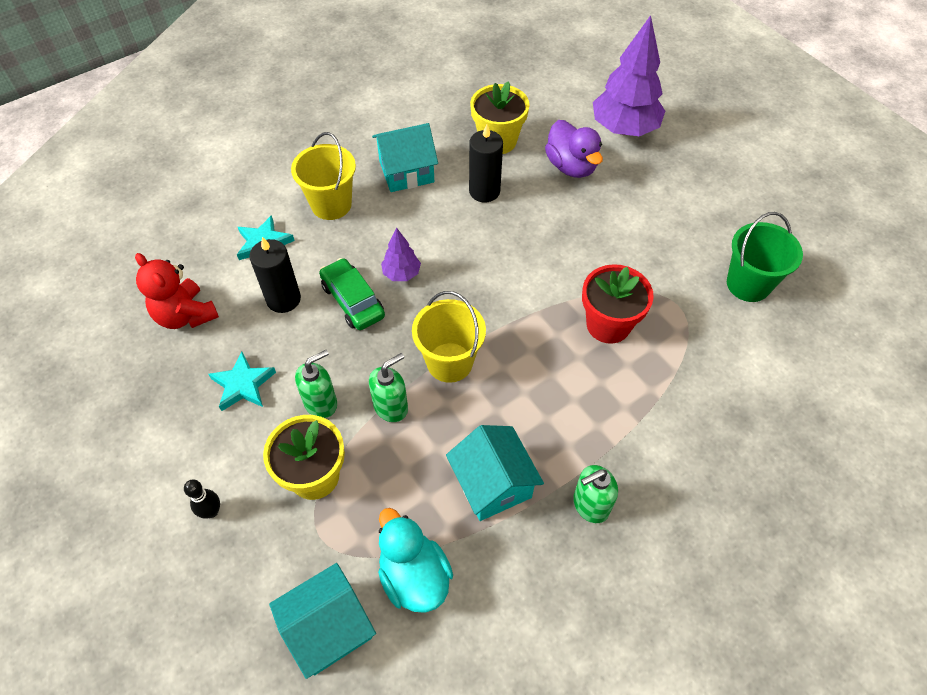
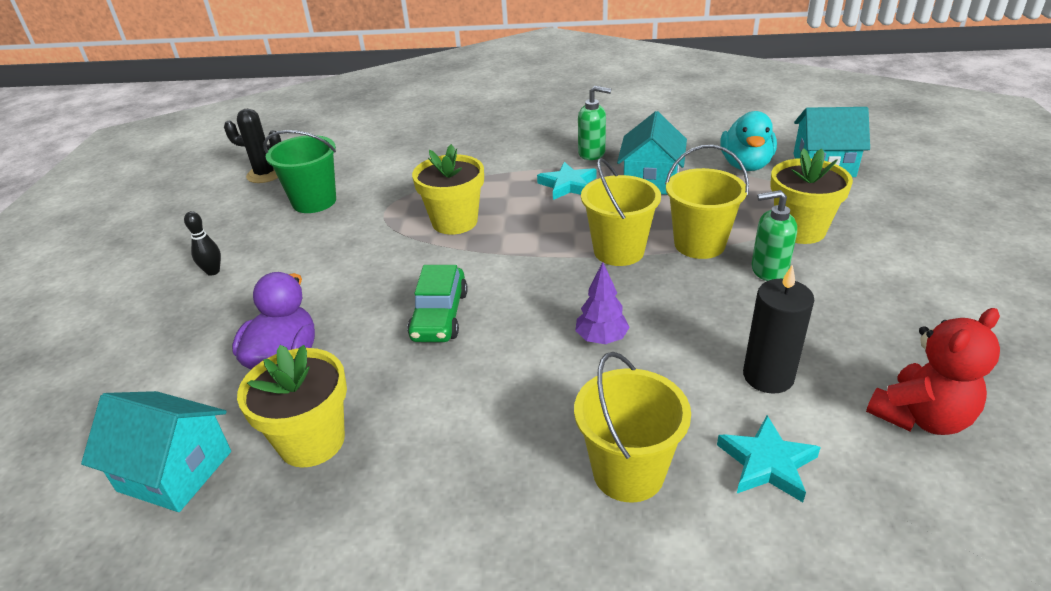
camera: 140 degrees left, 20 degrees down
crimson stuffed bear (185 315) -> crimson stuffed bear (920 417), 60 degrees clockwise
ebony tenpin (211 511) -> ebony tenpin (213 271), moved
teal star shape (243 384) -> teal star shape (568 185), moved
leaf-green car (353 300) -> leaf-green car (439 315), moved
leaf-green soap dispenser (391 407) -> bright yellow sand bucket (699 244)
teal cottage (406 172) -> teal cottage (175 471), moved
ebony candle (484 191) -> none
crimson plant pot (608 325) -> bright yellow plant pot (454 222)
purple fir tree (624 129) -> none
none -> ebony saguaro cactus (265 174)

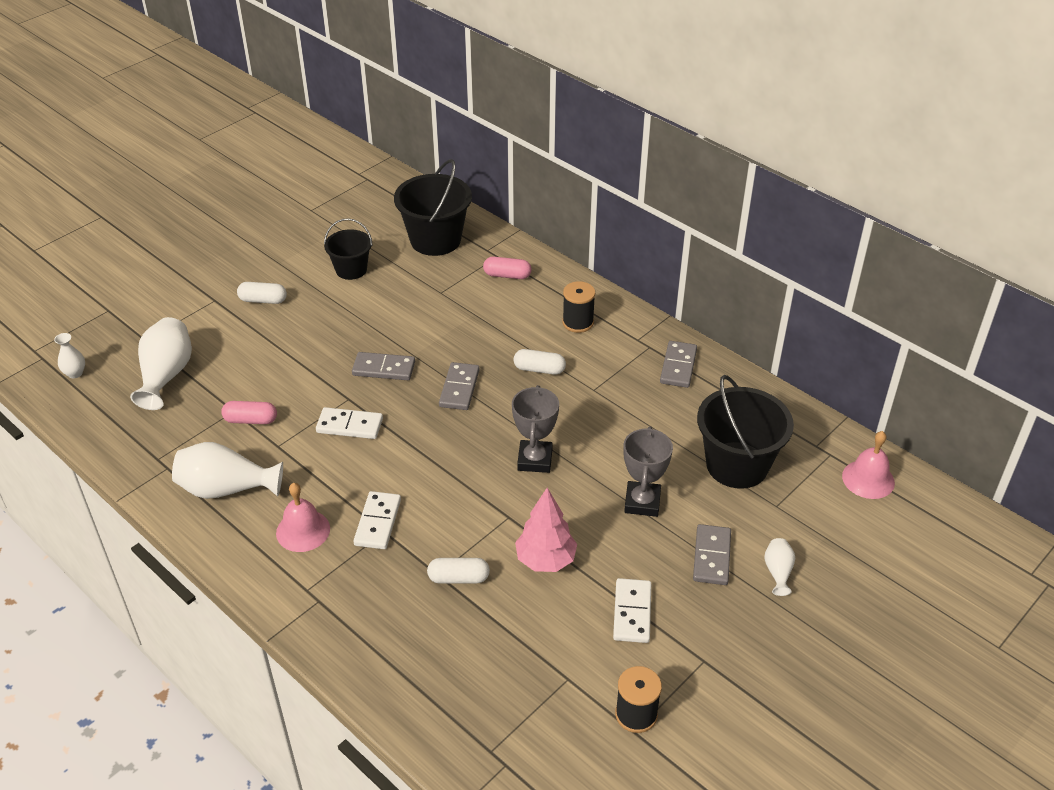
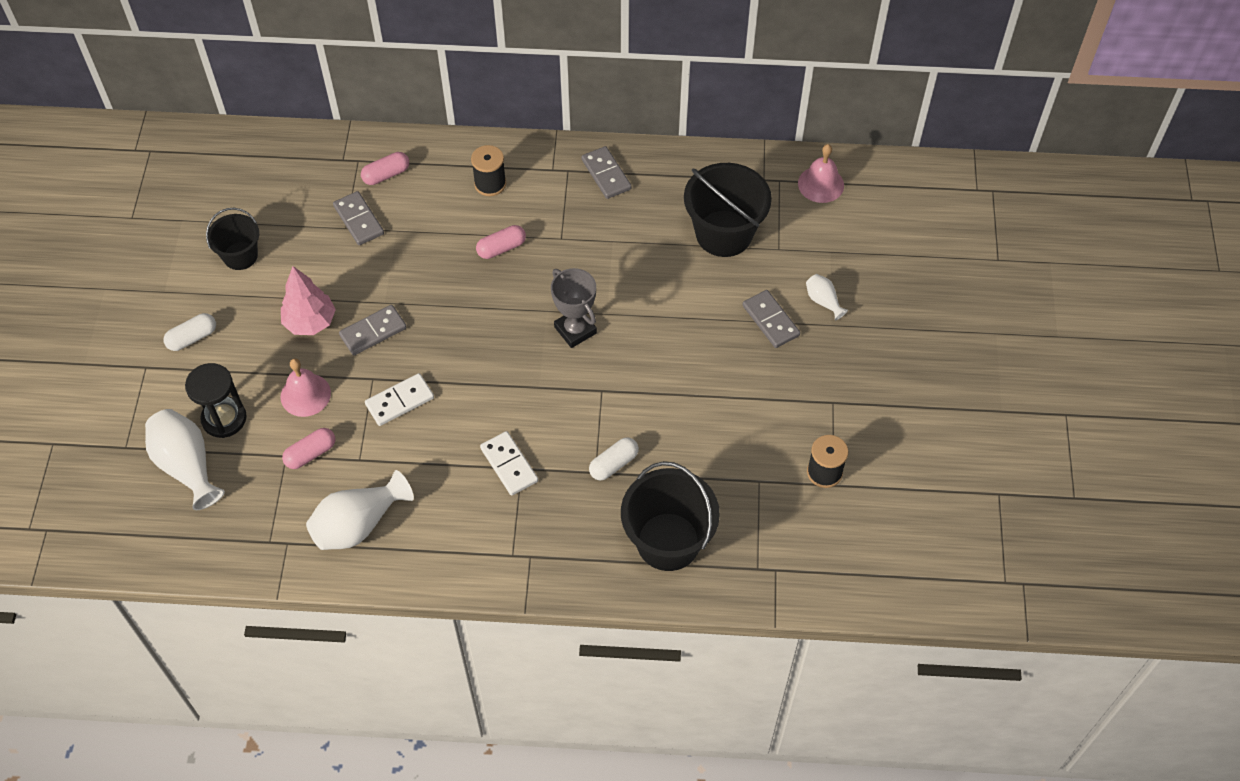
camera: 40 degrees left, 15 degrees up
snow-white vase (75 373) -> none
pink hand bell (303 530) -> pink hand bell (305 394), moved
ebony sand bucket (435 240) -> ebony sand bucket (668 541), moved
grey domino (459 388) -> grey domino (358 220), moved
snow-white pill (539 369) -> pink pill (501 248)
pink fir tree (545 560) -> pink fir tree (310 322), moved
snow-white domino (632 612) -> none
grey trophy (642 502) -> none
none -> ebony sandglass (224 418)

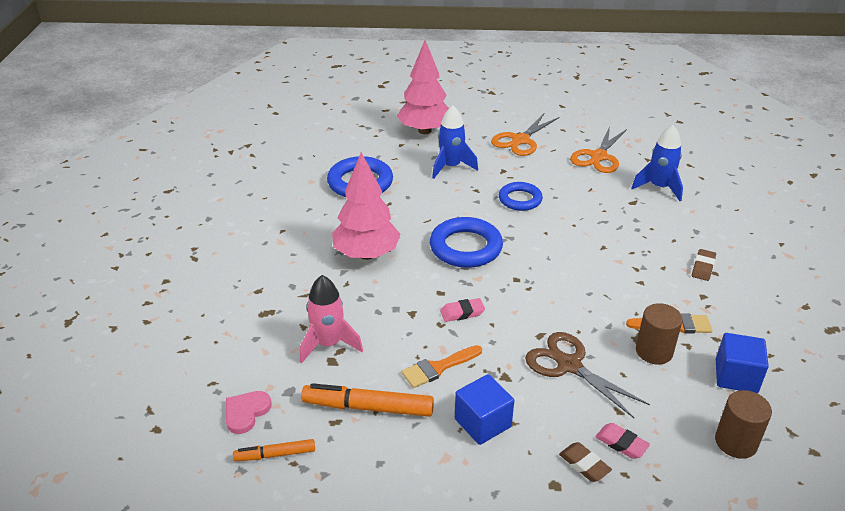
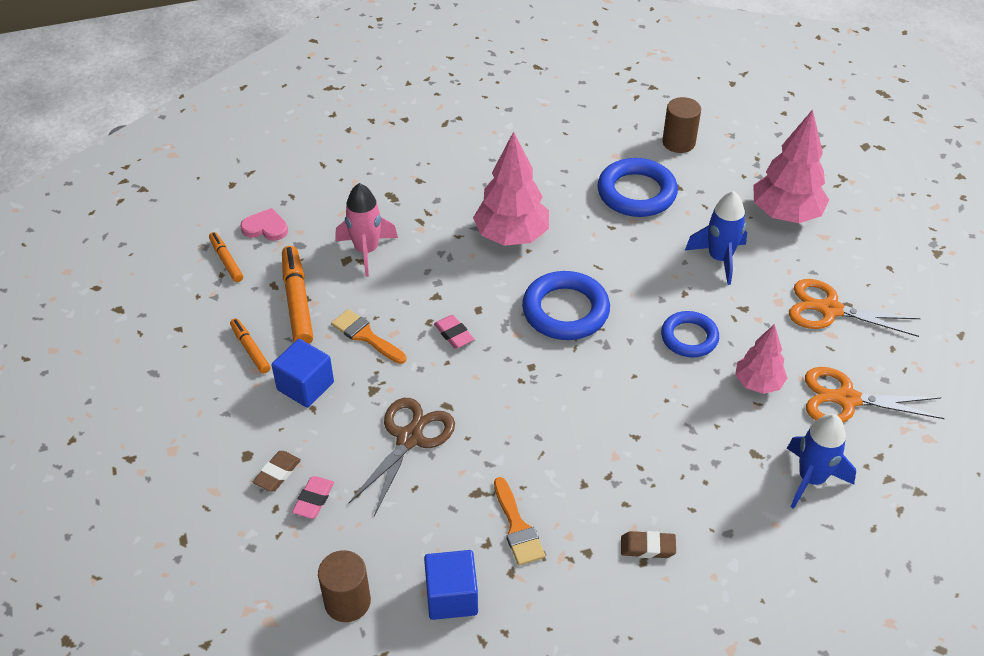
camera: 70 degrees right, 10 degrees up
dark brown solid cylinder (654 351) -> dark brown solid cylinder (678 142), moved
none -> orange-coloured felt pen (250 349)
none -> pink fir tree (758 383)

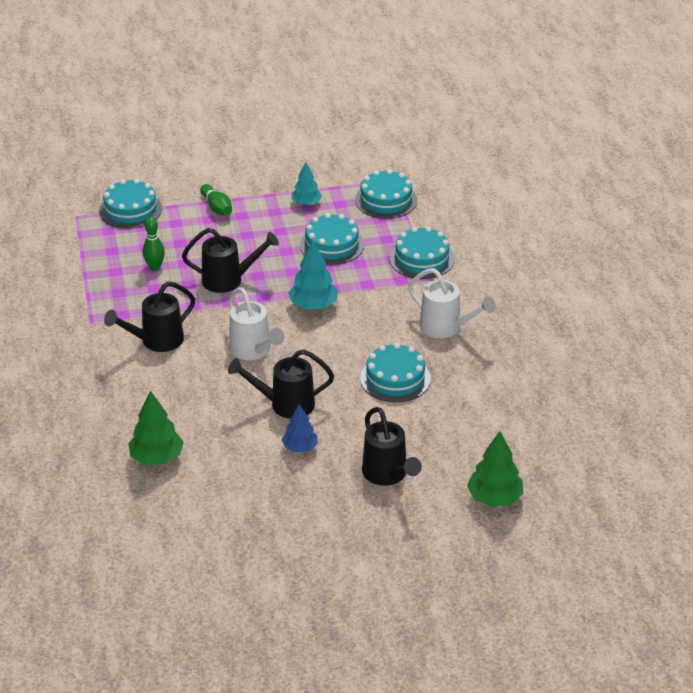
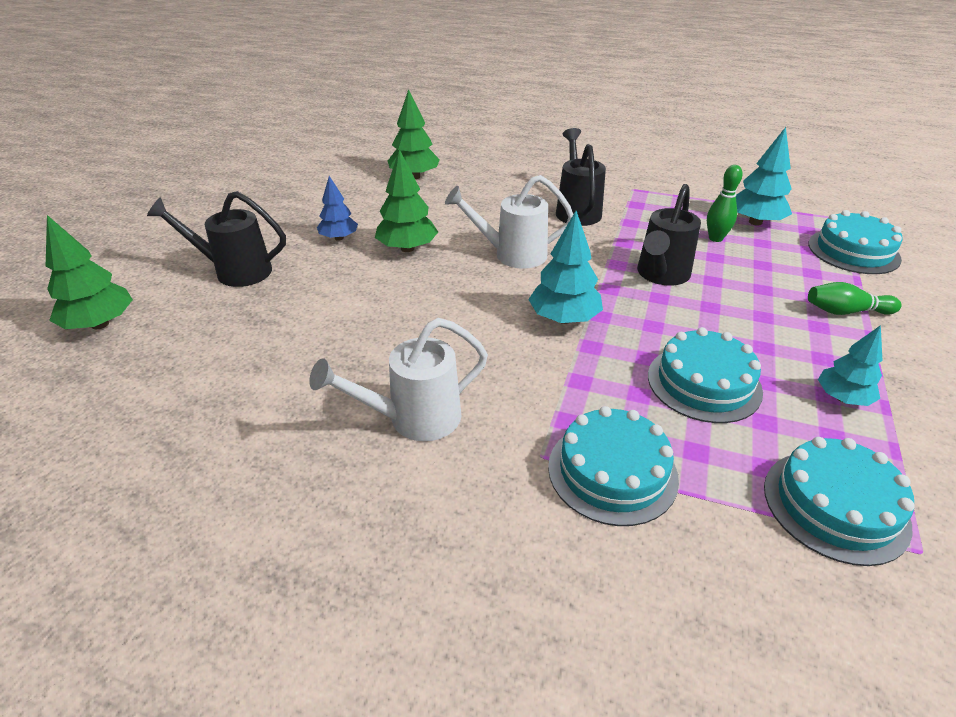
camera: 120 degrees right, 0 degrees up
ebony watering can (286 404) -> leaf-green fir tree (407 248)
teal gateau (395 378) -> none
none -> teal fir tree (755 222)

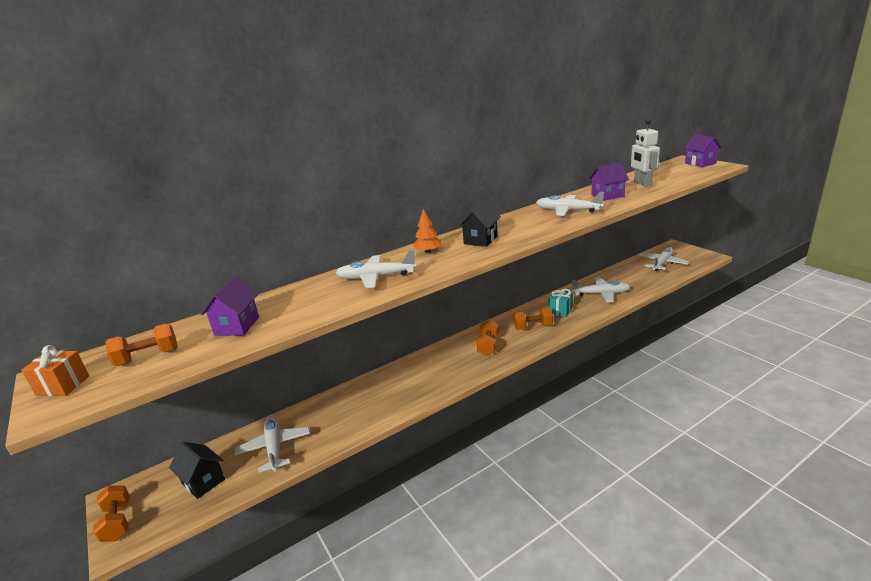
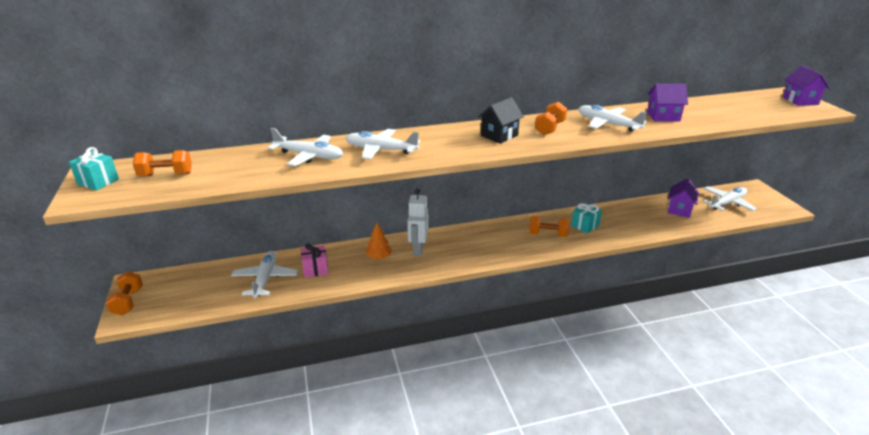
camera: 15 degrees right, 5 degrees up
orange-coloured wrapped gift (63 385) -> teal wrapped gift (98 182)
ebony cottage (203 481) -> none
purple cottage (237 326) -> purple cottage (679 210), moved
orange-coloured fir tree (428 252) -> orange-coloured fir tree (379 257), moved
orange-coloured free weight (488 345) -> orange-coloured free weight (550 128), moved
snow-white aeroplane (601 294) -> snow-white aeroplane (309 156), moved
snow-white toy robot (642 183) -> snow-white toy robot (418 249), moved
none -> pink wrapped gift (315 269)

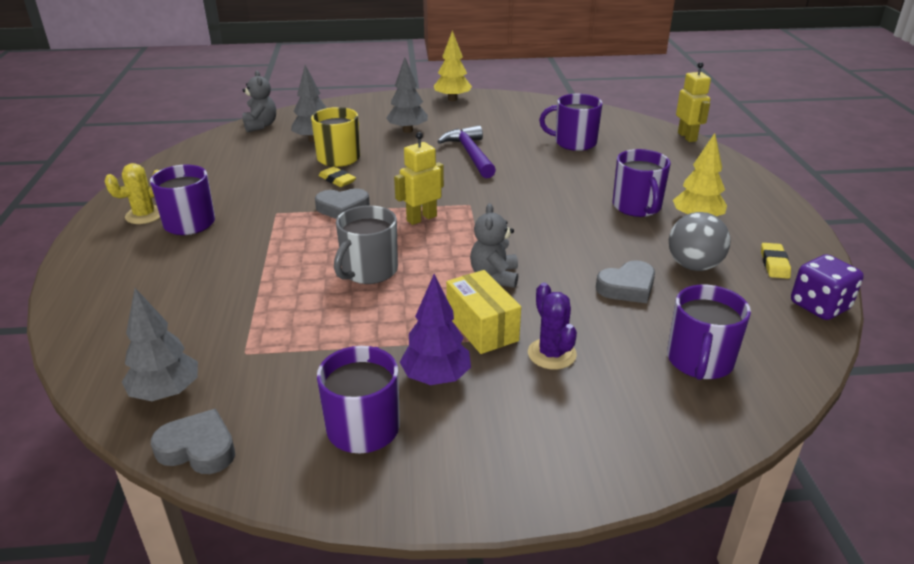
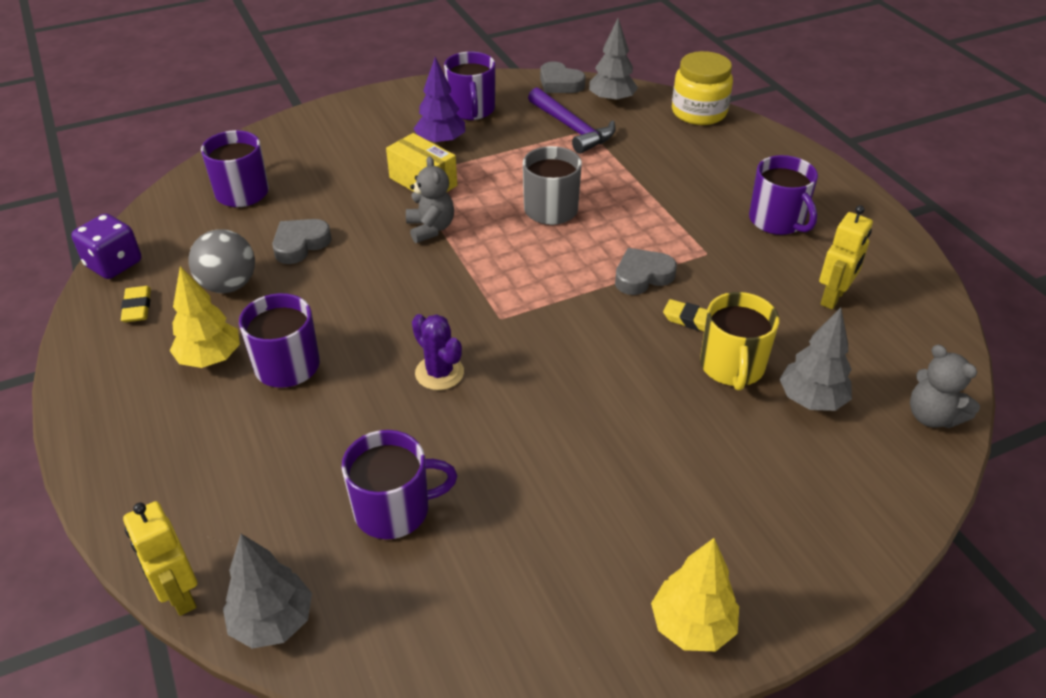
camera: 160 degrees right, 10 degrees up
bright yellow saguaro cactus (144 215) -> none
grey love heart (198 448) -> grey love heart (560 83), 45 degrees clockwise
grey fir tree (408 130) -> grey fir tree (272 622), moved
bright yellow toy robot (421 218) -> bright yellow toy robot (833 298), moved
purple claw hammer (470 154) -> purple claw hammer (572 128), moved
purple saguaro cactus (551 354) -> purple saguaro cactus (439 373), moved
none -> bright yellow preserve jar (699 112)

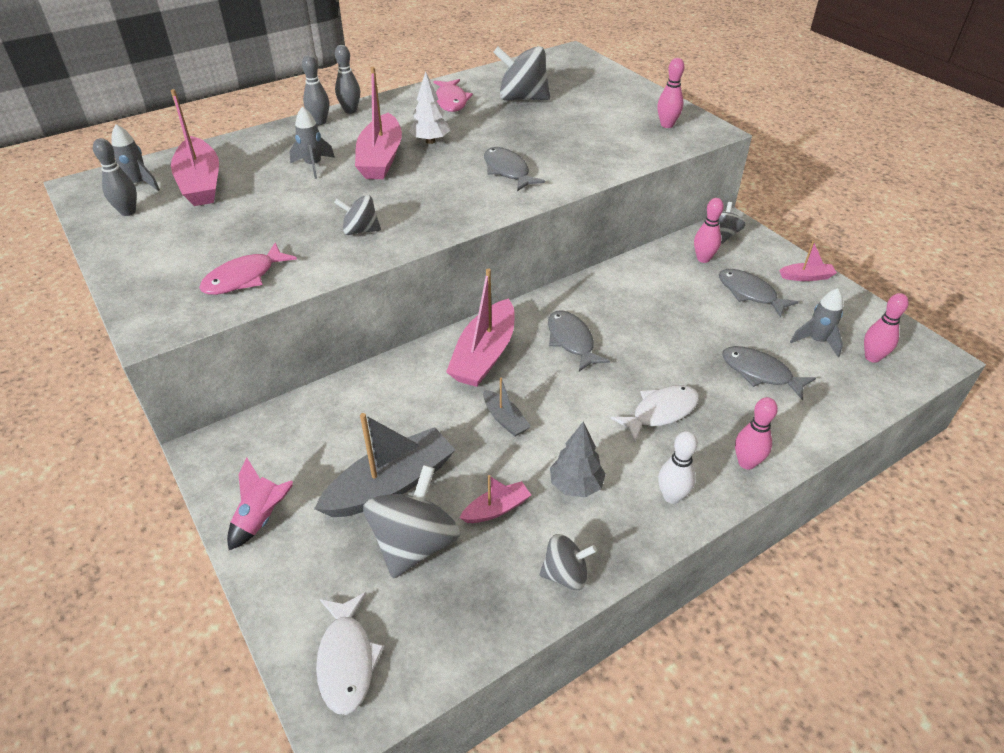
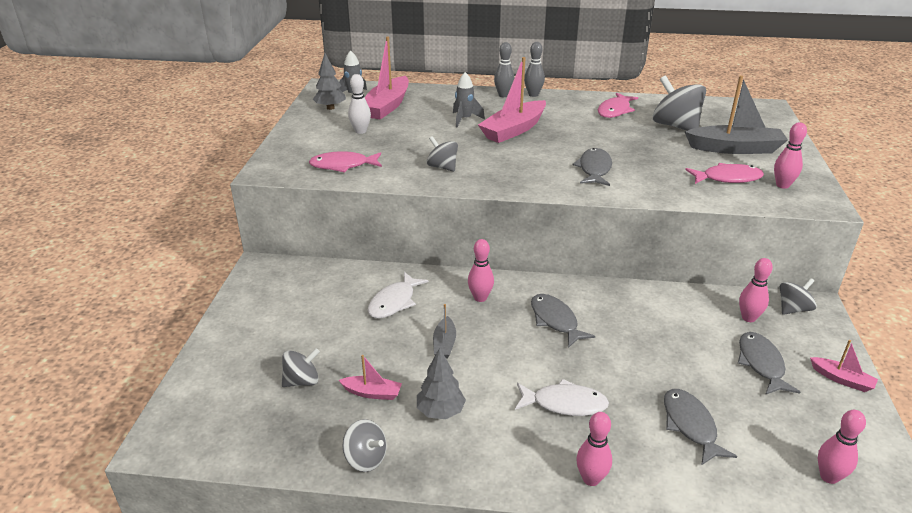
camera: 40 degrees right, 10 degrees down
grey tenpin (128 212) -> grey fir tree (330 108)
pink spaceship (262 518) -> none
grey toy boat (391 485) -> grey toy boat (735 148), moved
snow-white fish figure (347 660) -> snow-white fish figure (394 302), moved
grey whirligig (414 544) -> grey whirligig (302 381), x0.58
snow-white fir tree (430 141) -> none
pink toy boat (484 355) -> pink tenpin (480 298)
grey fish figure (571 341) -> grey fish figure (555 320), 45 degrees counterclockwise
snow-white tenpin (672 496) -> snow-white tenpin (360 131), moved
grey spaceship (817 341) -> none
none -> pink fish figure (727 178)

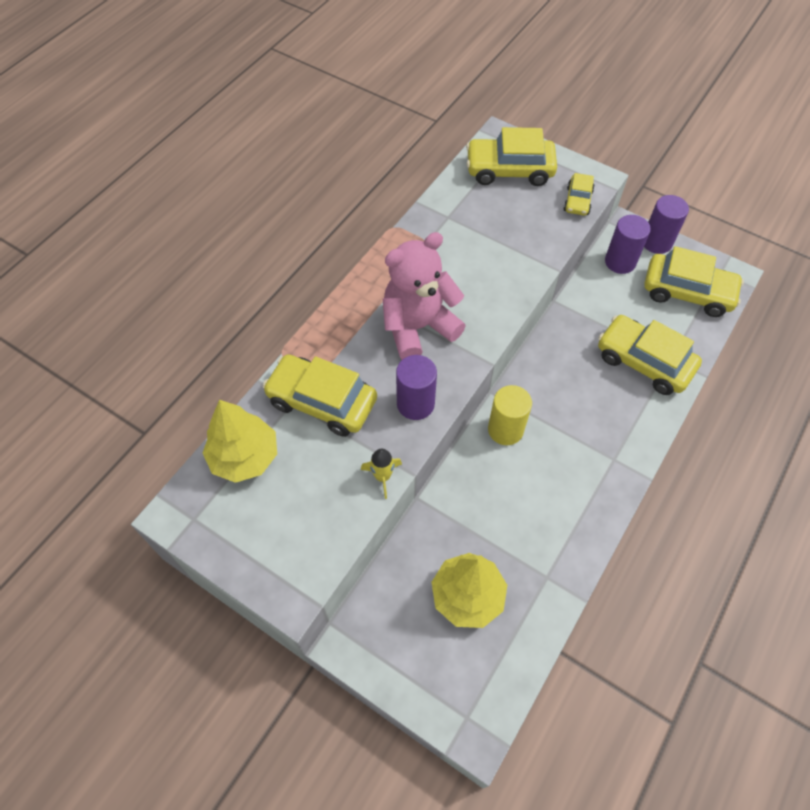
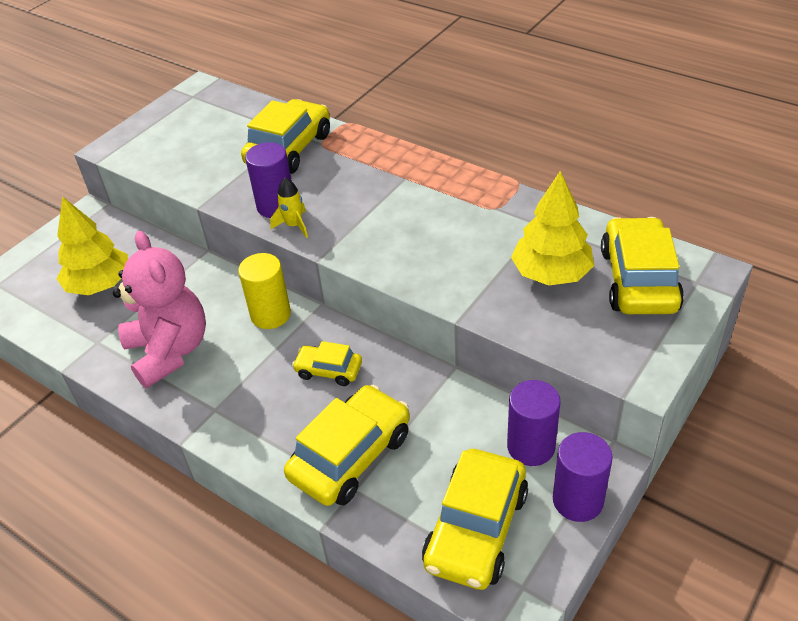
camera: 95 degrees right, 15 degrees down
bright yellow fir tree (244 456) -> bright yellow fir tree (551 274), moved
bright yellow spaceship (382 477) -> bright yellow spaceship (294 225), moved
pink stuffed bear (418 327) -> pink stuffed bear (169 351), moved
bright yellow car (577 201) -> bright yellow car (329 370), moved

